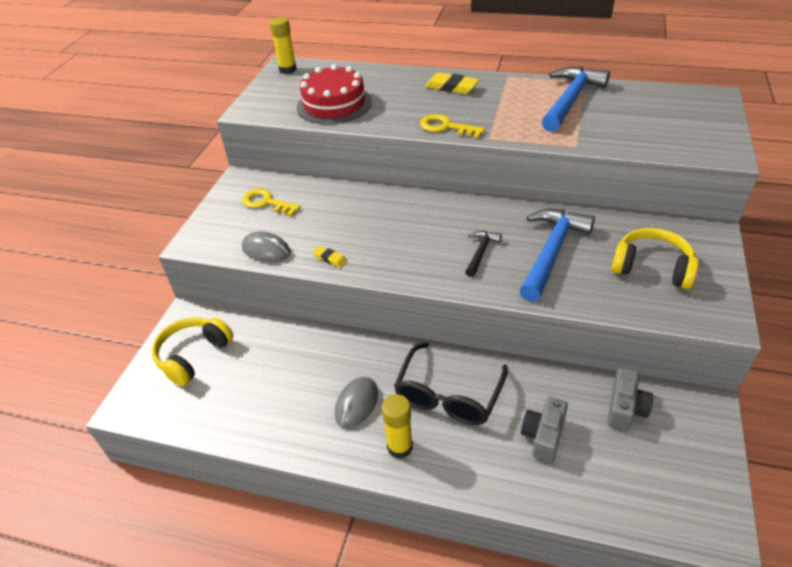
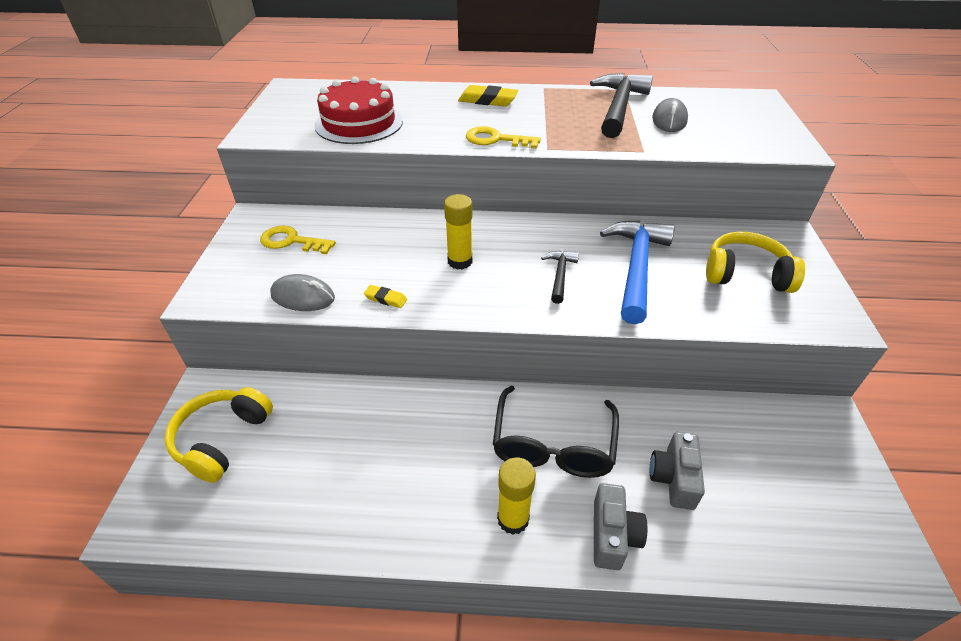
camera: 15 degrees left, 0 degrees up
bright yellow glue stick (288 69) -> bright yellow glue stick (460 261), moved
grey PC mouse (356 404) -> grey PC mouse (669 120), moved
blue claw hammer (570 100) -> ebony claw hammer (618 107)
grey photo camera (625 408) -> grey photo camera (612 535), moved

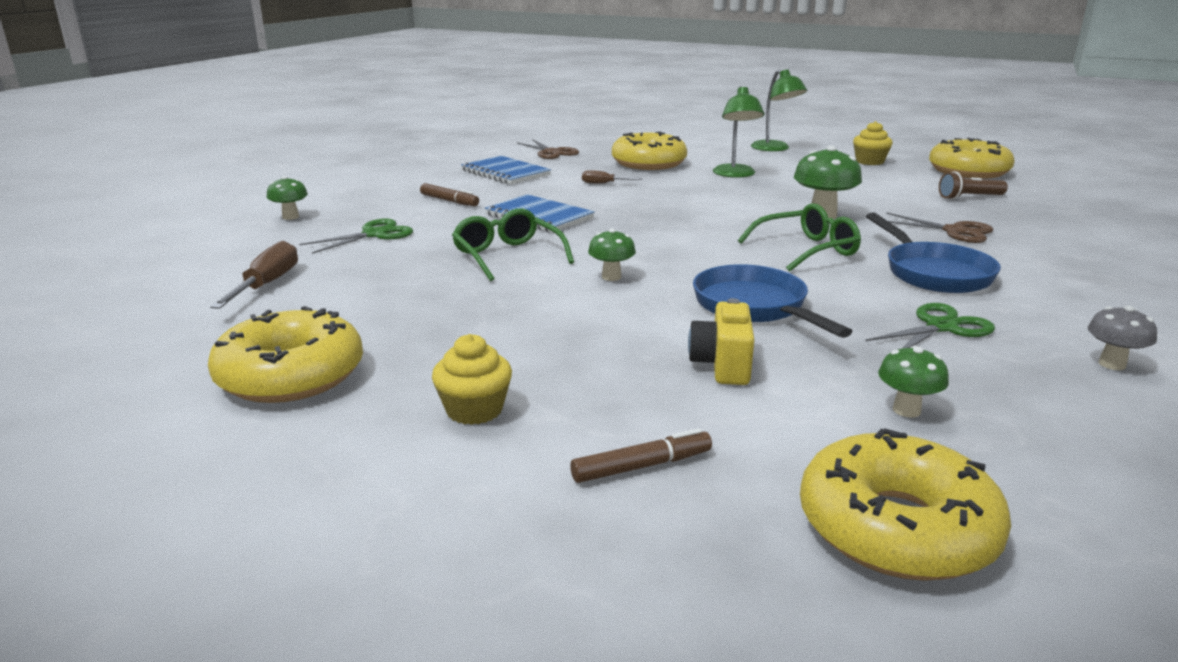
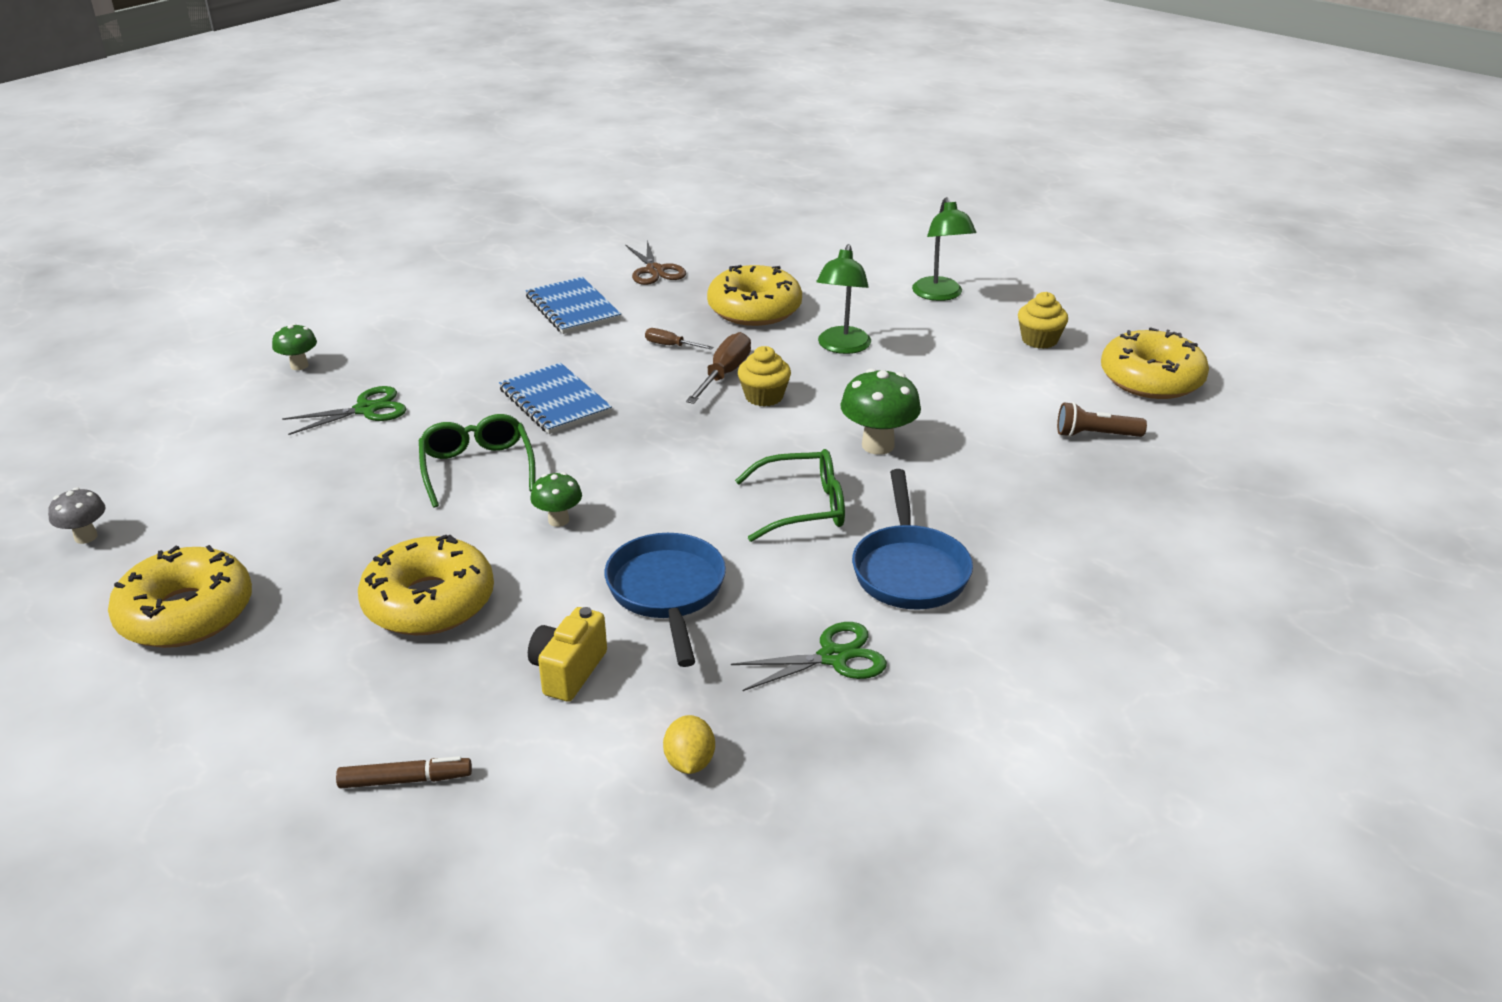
camera: 15 degrees right, 10 degrees up
dark brown flat screwdriver (267 284) -> dark brown flat screwdriver (724 374), moved
dark brown felt pen (449 201) -> none
bright yellow cupcake (474 410) -> bright yellow cupcake (764 396), moved
bright yellow doughnut (896 528) -> bright yellow doughnut (429 602), moved
leaf-green mushroom (906 410) -> bright yellow citrus fruit (689 762)
dark brown shears (954 231) -> none
grey mushroom (1112 364) -> grey mushroom (86 537), moved

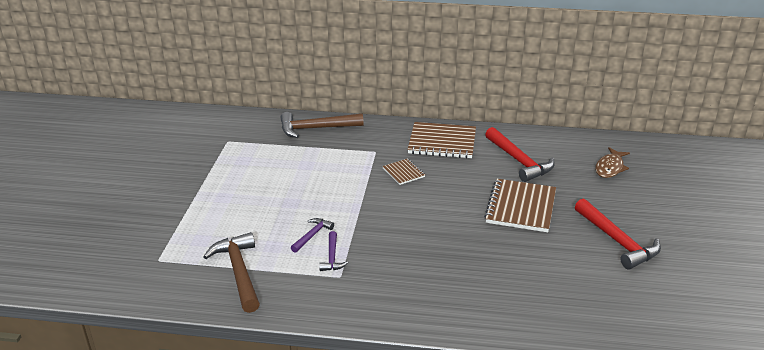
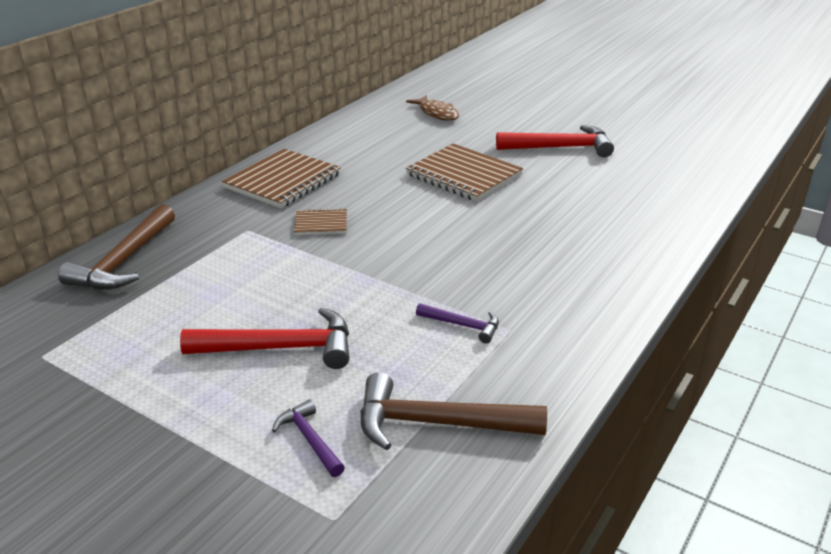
camera: 65 degrees left, 0 degrees up
purple claw hammer (312 235) -> purple claw hammer (310 439), moved
crimson claw hammer (519 161) -> crimson claw hammer (280 348), moved

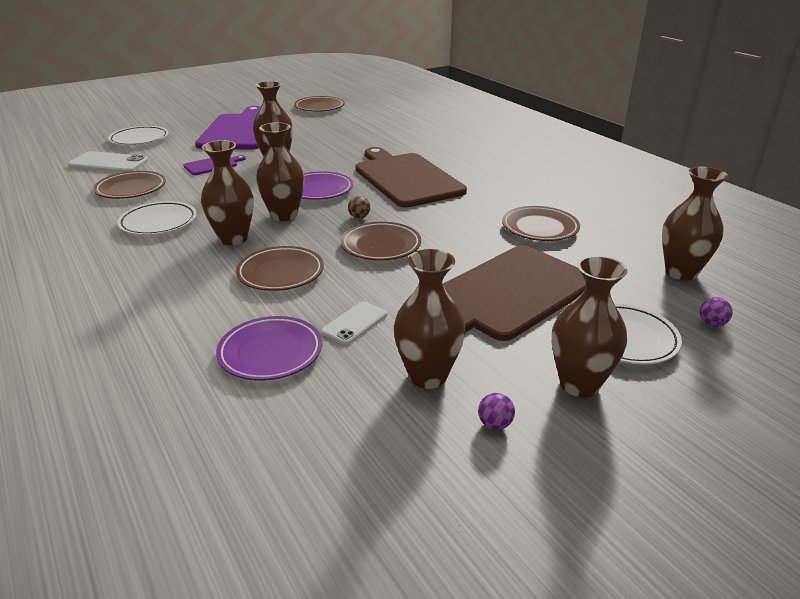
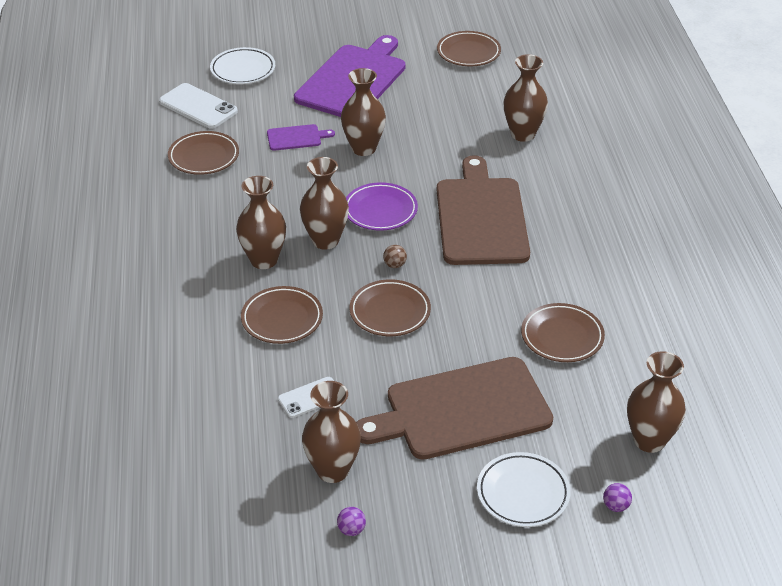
camera: 25 degrees right, 10 degrees up
snow-white flat dish (158 223) -> none
purple flat dish (270 353) -> none
dark brown vase (579 384) -> dark brown vase (523 134), moved

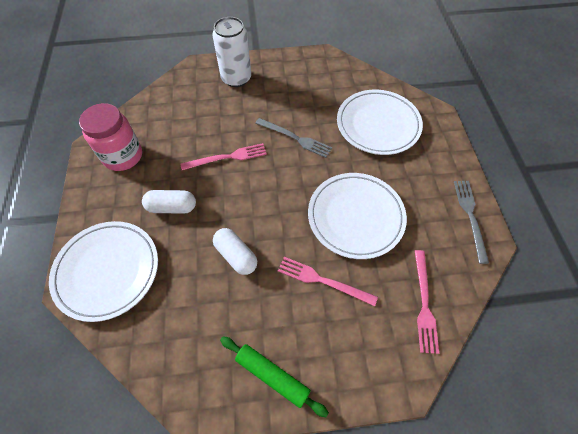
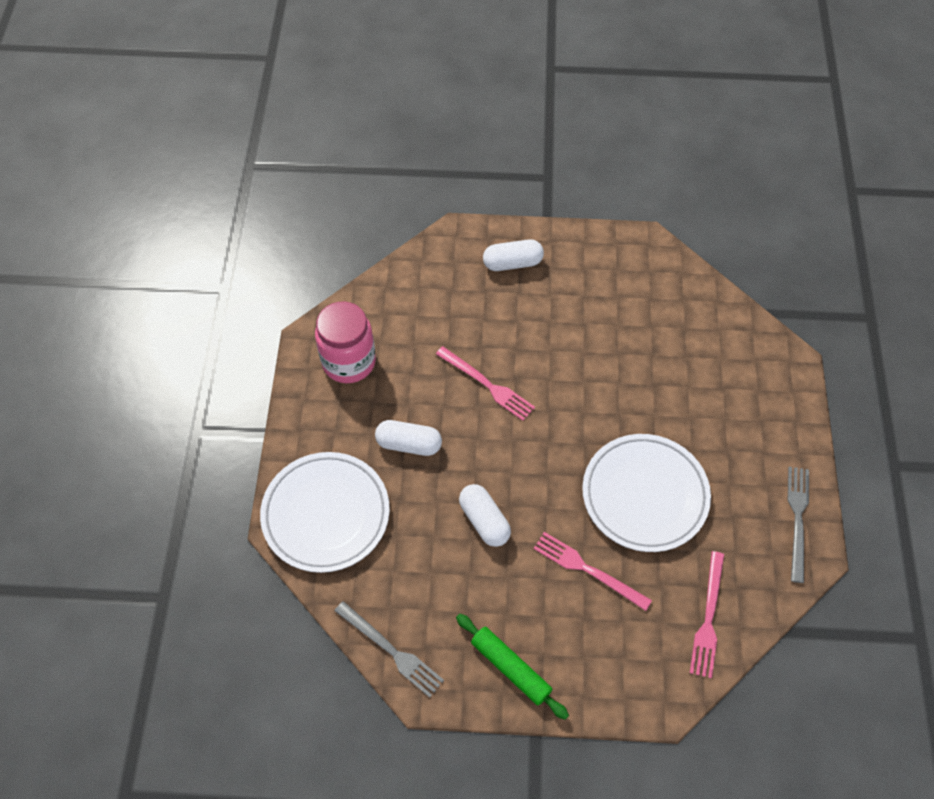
camera: 10 degrees right, 0 degrees up
pink dinner fork (227 157) -> pink dinner fork (487 385), 45 degrees clockwise
snow-white can (236 78) -> snow-white pill (512 263)
grey dinner fork (295 138) -> grey dinner fork (391 650), moved
snow-white flat dish (378 125) -> none

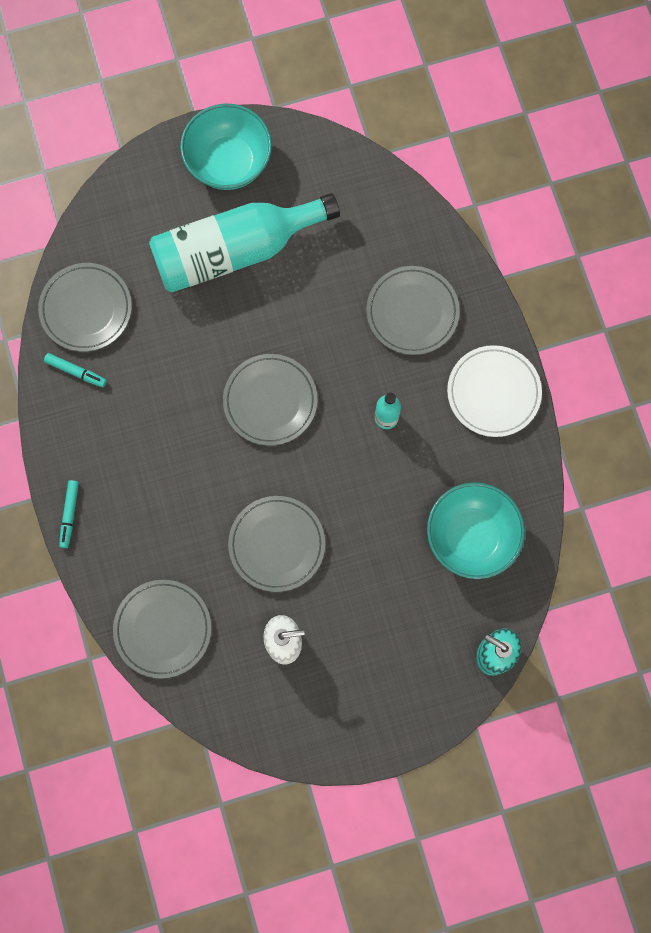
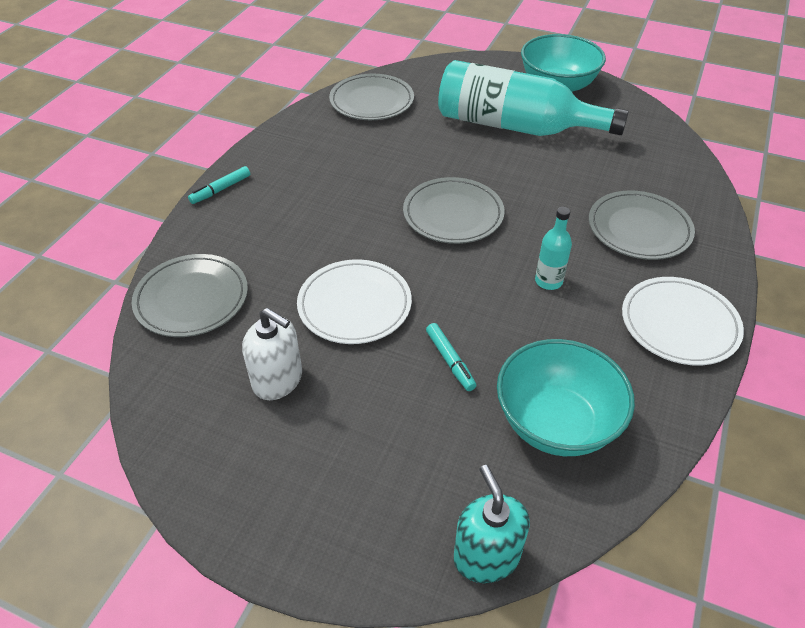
camera: 40 degrees right, 30 degrees down
teal felt pen (76 372) -> teal felt pen (450 361), moved
grey flat dish (277 544) -> snow-white flat dish (354 305)

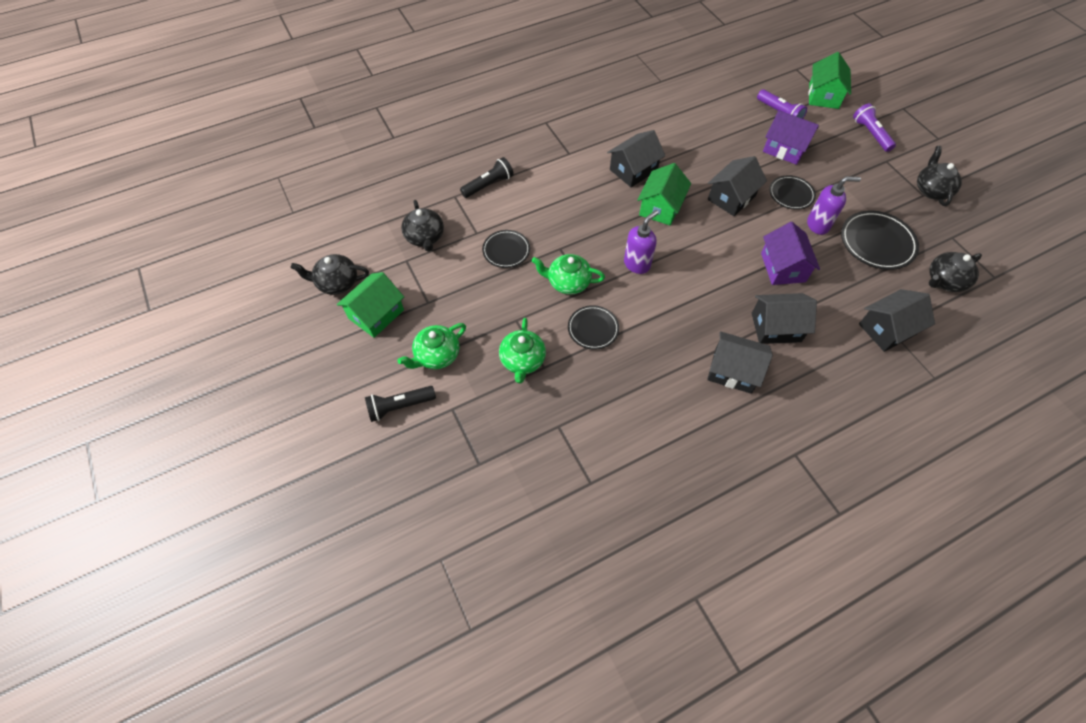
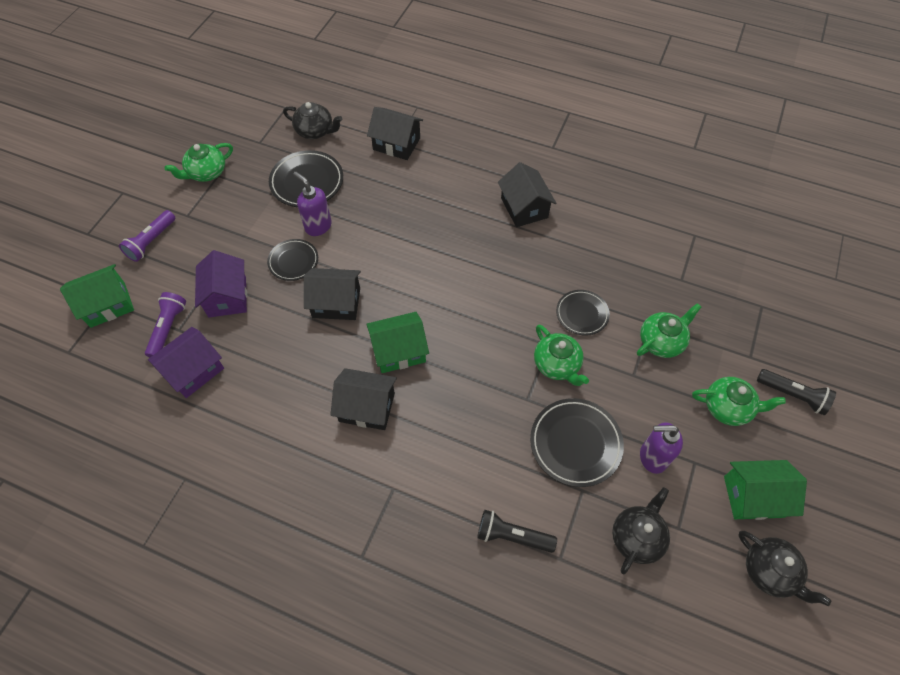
camera: 130 degrees left, 0 degrees up
ebony flat dish (506 251) -> ebony flat dish (575 443), x1.57
purple soap dispenser (637 264) -> purple soap dispenser (652 457), moved
ebony cottage (776 327) -> none
purple cottage (783 267) -> purple cottage (193 370), moved
ebony tea pot (931 190) -> leaf-green tea pot (206 173)

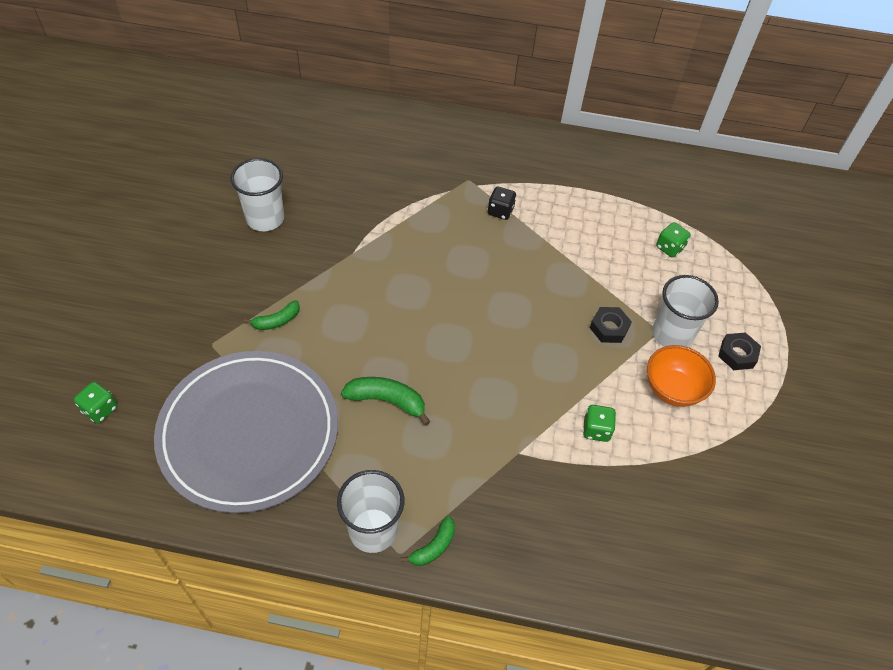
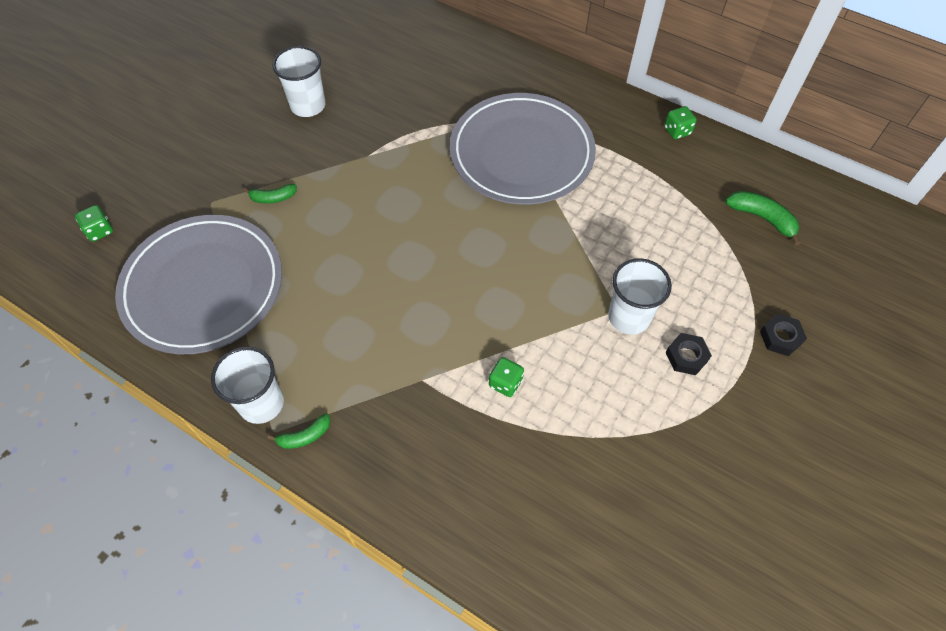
camera: 25 degrees right, 5 degrees up
leaf-green banana (387 401) -> leaf-green banana (762 218), moved
ebony die (500 211) -> grey flat dish (521 153)
ebony hexagon nut (609 328) -> ebony hexagon nut (780 337), moved
orange-coloured serving bowl (672 389) -> none
leaf-green die (669 248) -> leaf-green die (677 131), moved

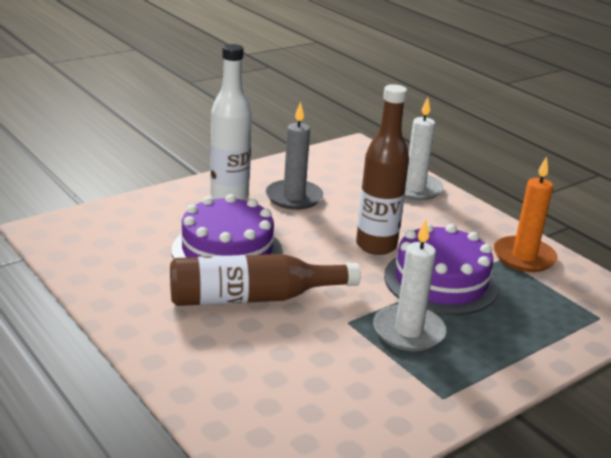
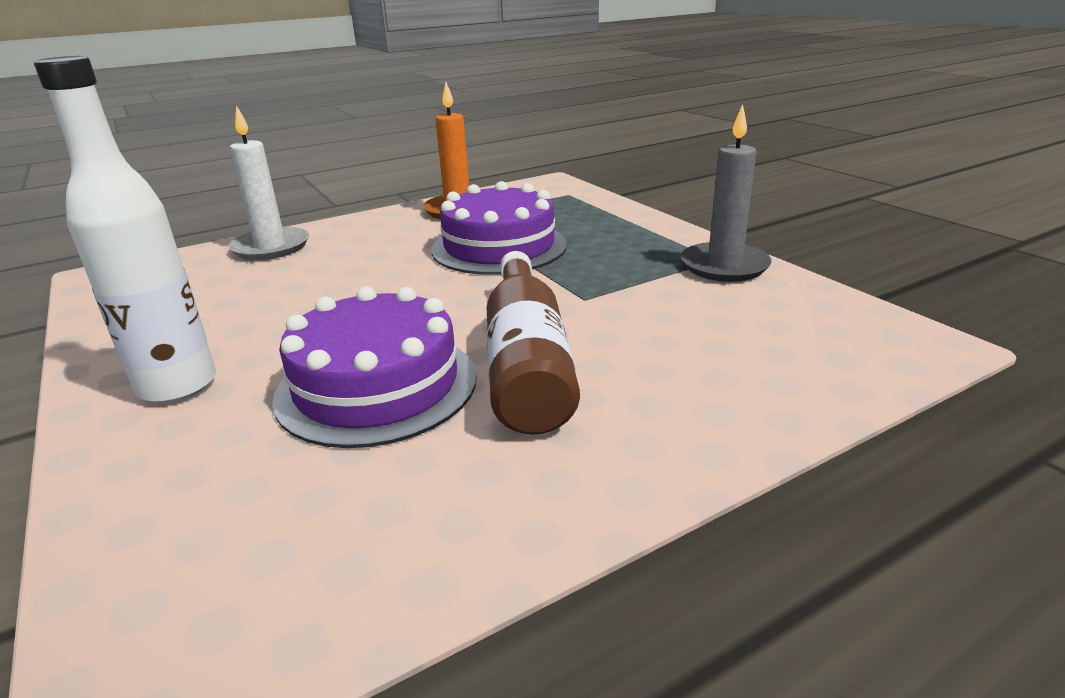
camera: 80 degrees left, 0 degrees up
grey candle (294 197) -> grey candle (724 266), moved
dark brown flask (376 246) -> none
snow-white candle (408 331) -> none

